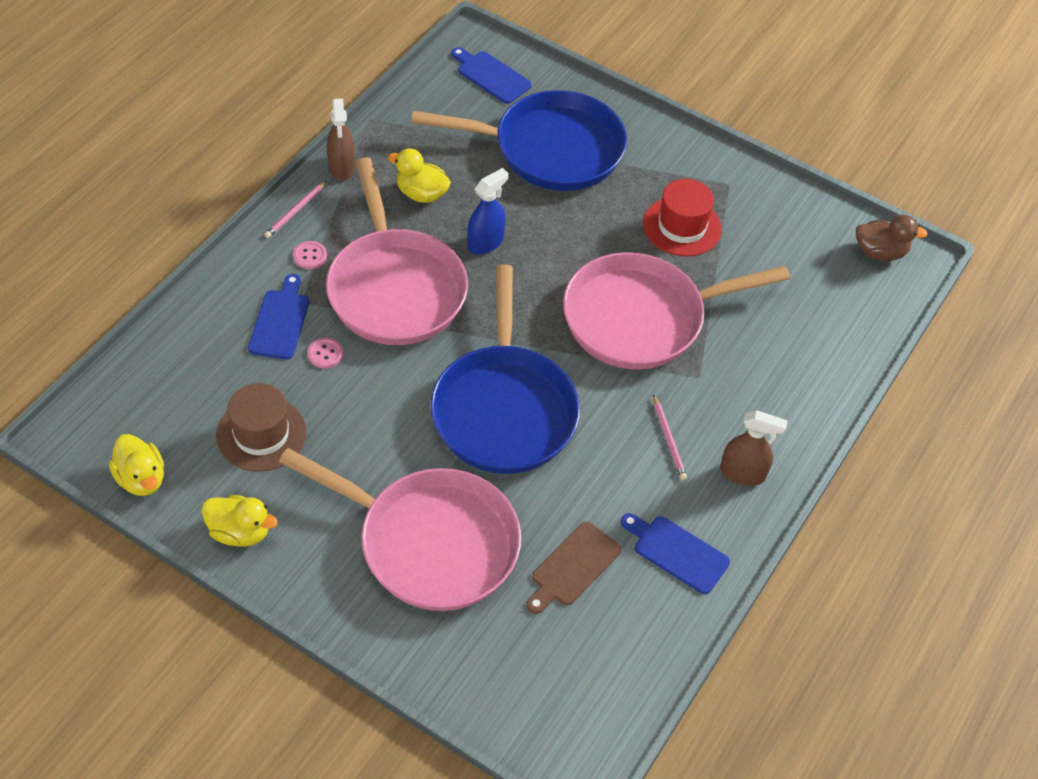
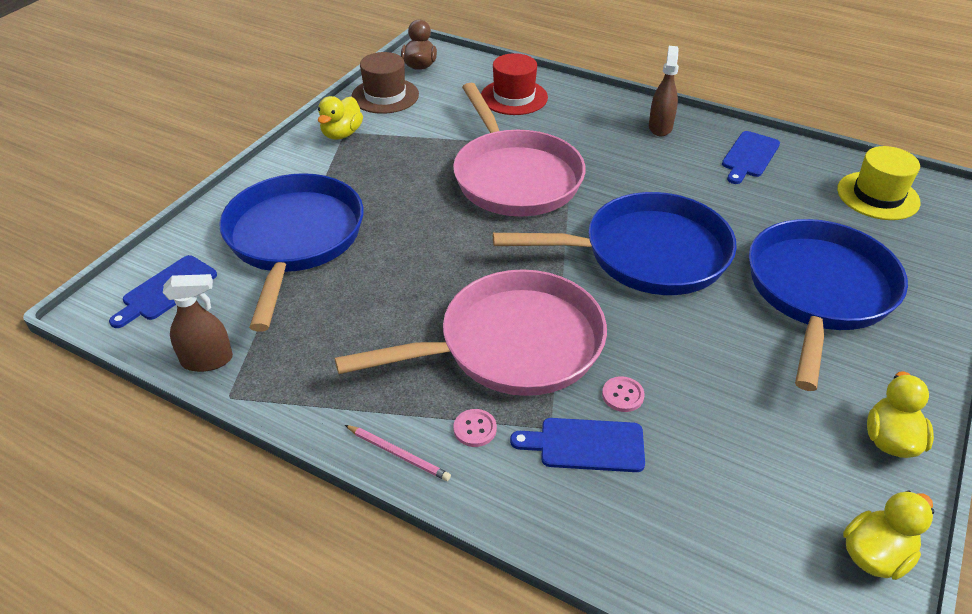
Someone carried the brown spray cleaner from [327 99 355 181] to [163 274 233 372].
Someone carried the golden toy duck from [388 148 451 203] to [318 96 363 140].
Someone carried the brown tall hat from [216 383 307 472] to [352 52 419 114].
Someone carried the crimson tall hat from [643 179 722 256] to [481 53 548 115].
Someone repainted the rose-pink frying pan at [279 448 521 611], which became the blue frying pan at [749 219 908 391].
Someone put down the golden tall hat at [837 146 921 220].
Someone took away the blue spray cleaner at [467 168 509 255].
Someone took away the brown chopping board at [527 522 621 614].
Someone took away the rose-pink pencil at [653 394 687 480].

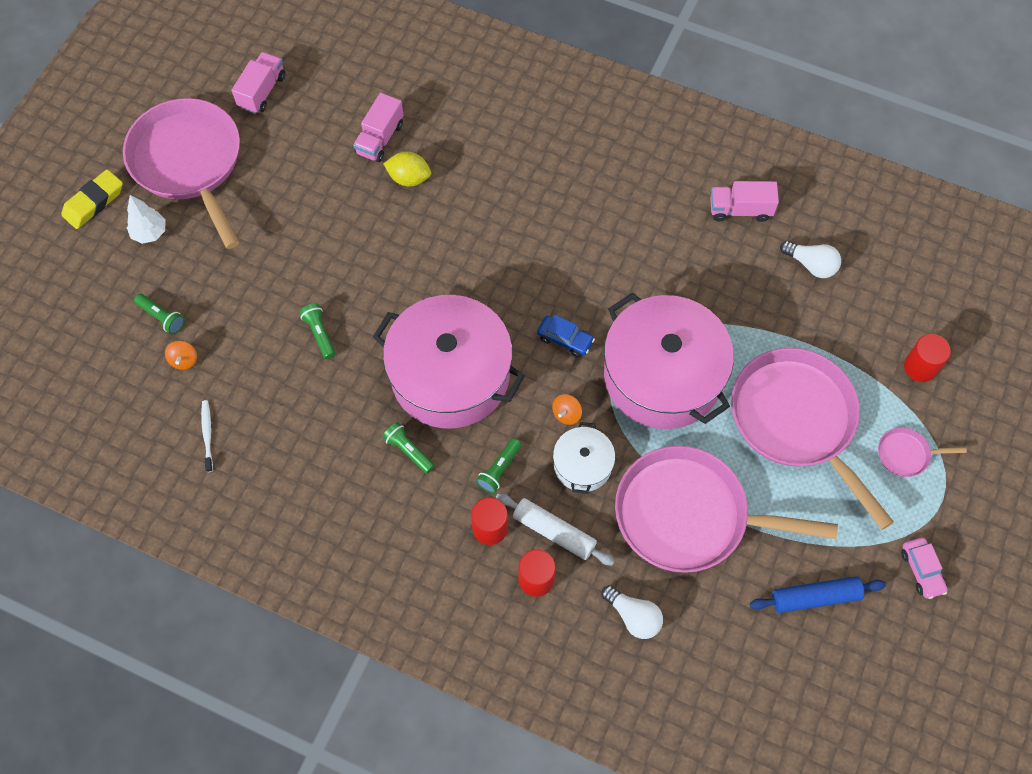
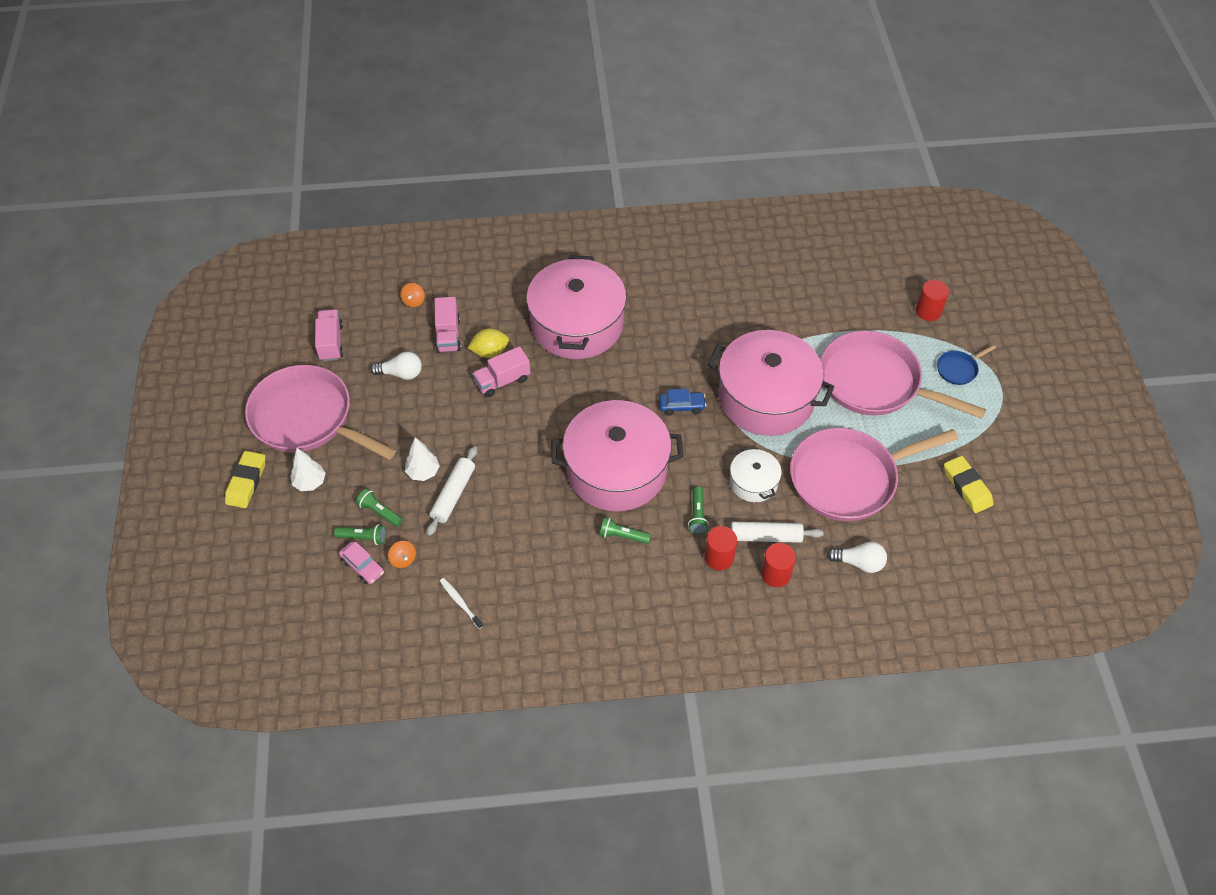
Someone carried the rose-pink toy car from [901 538 948 599] to [339 541 384 584].
Someone carried the green pocket torch from [299 303 335 359] to [356 489 403 527].
Someone carried the snow-white bulb from [780 241 841 278] to [370 352 422 380].
Someone carried the orange spinning top from [552 394 582 425] to [400 283 425 307].
Someone put down the snow-white fir tree at [405 437 440 481].
Someone put down the snow-white dough roller at [427 446 477 536].
Someone carried the rose-pink lorry from [710 181 779 222] to [473 346 531 398].
Someone put down the rose-pink pot at [526 255 627 359].
Someone repainted the rose-pink frying pan at [878 427 967 477], which became the blue frying pan at [937 345 996 385].
Someone swapped the blue dough roller at [750 576 886 613] for the golden gum eraser at [944 456 993 513].

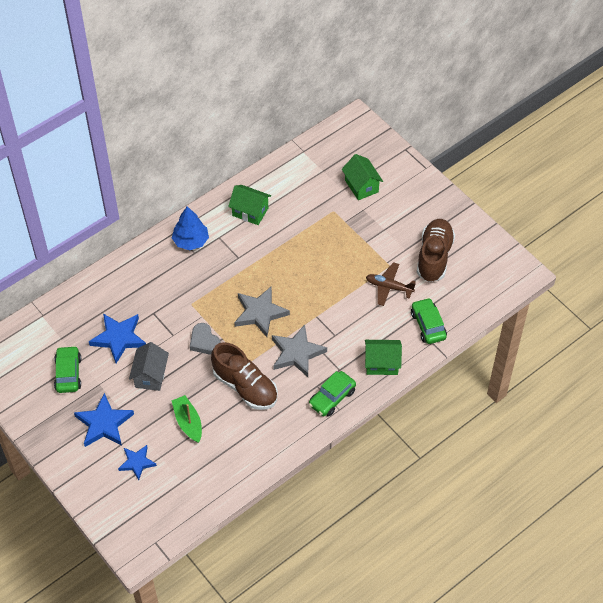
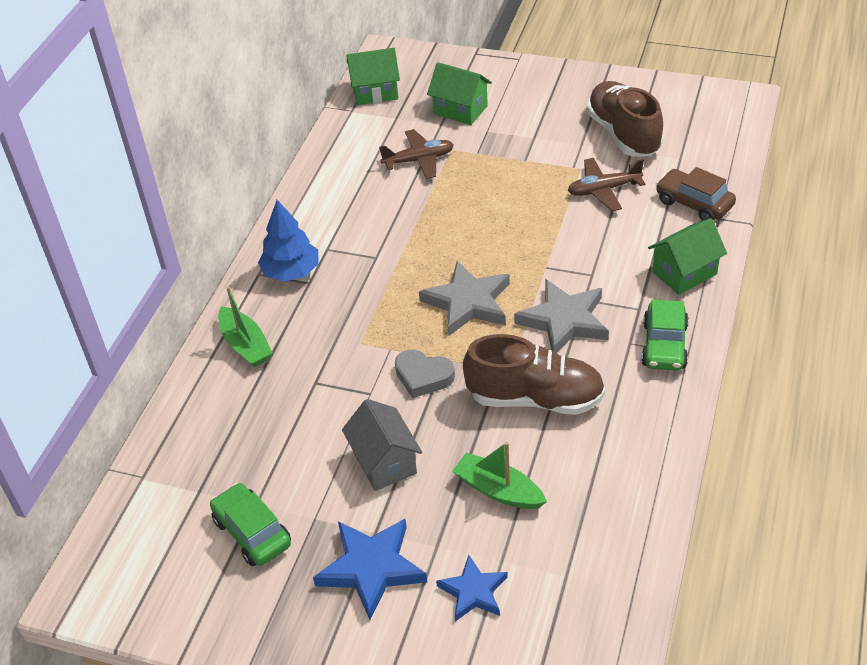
Someone put down the green toy boat at [218 287 273 367].
Someone carried the green cottage from [228 185 271 225] to [347 48 400 105].
Someone put down the brown plane at [379 129 454 179].
Someone repainted the green toy car at [411 298 447 344], which became the brown toy car at [656 167 736 221].
Someone took away the blue five-pointed star at [89 314 146 364].

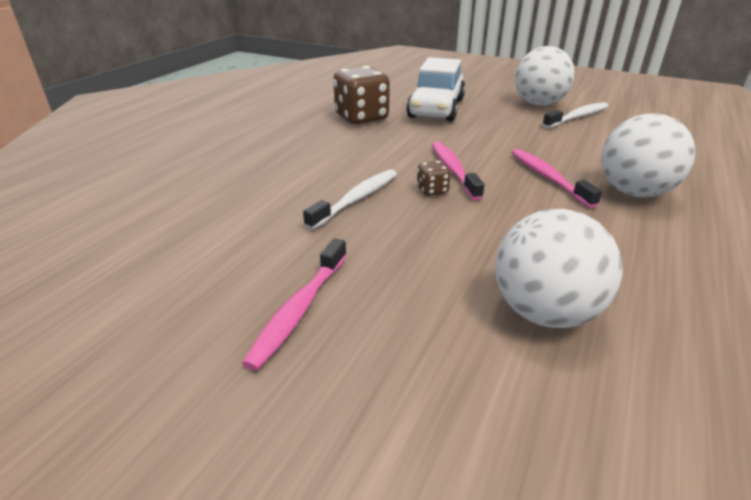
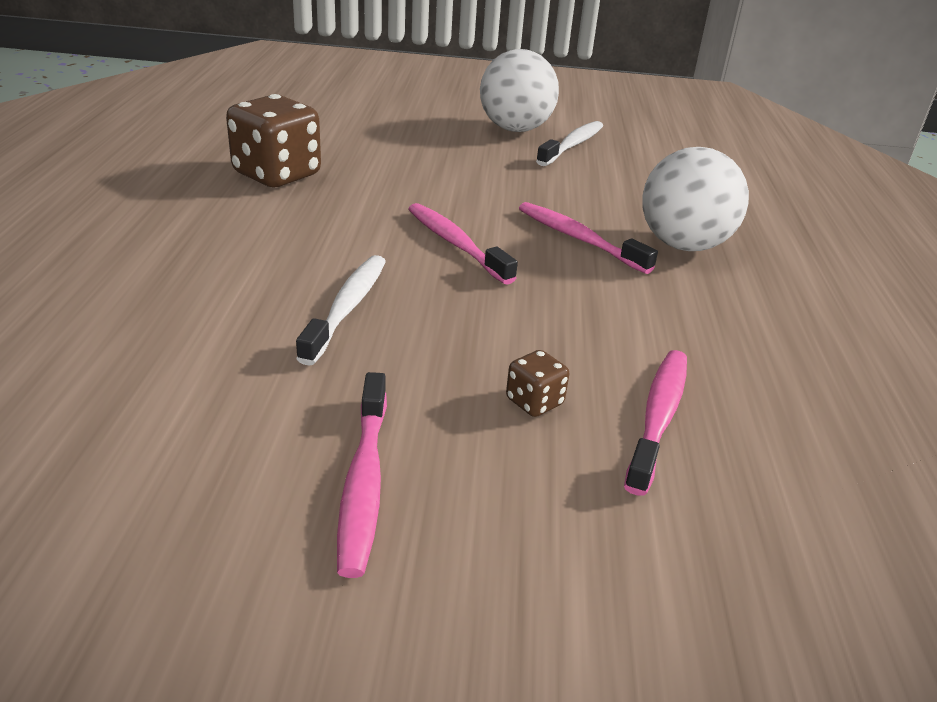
Someone carried the brown game die from [417 161 451 196] to [506 350 569 417].
Someone swapped the snow-white sphere at [495 209 623 328] for the rose-pink tooth brush at [624 350 687 496].
Someone took away the snow-white toy car at [406 57 465 122].

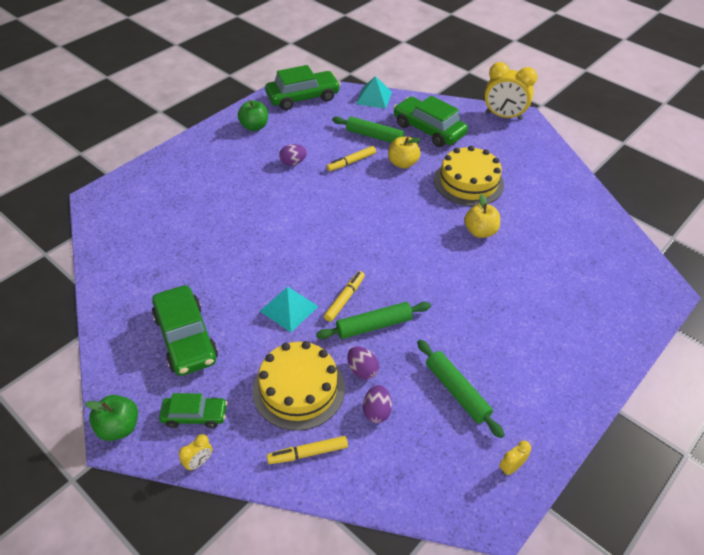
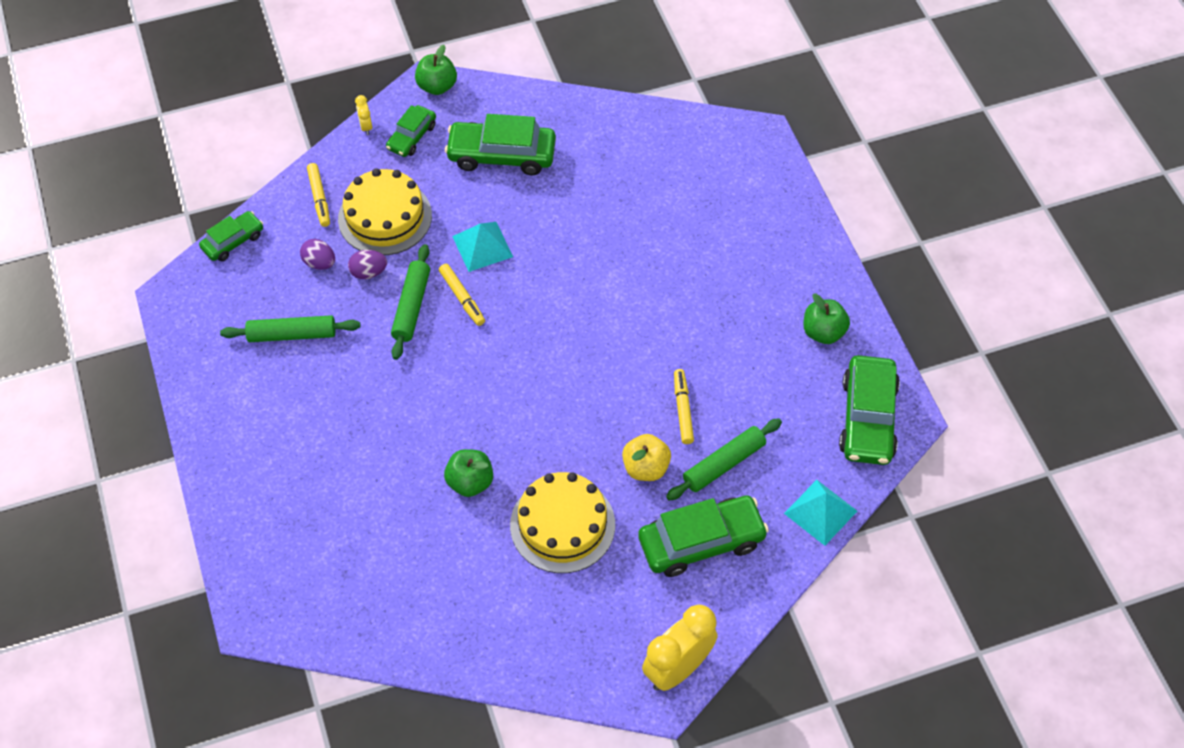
Someone put down the green toy car at [199 211 263 261].
Someone rotated the golden marker at [267 436 348 464] by 150 degrees clockwise.
Someone repainted the golden apple fruit at [464 194 500 238], which became the green apple fruit at [444 449 493 497].
Someone took away the royal purple egg at [279 144 307 166].
Someone took away the golden bedside clock at [499 440 531 475].

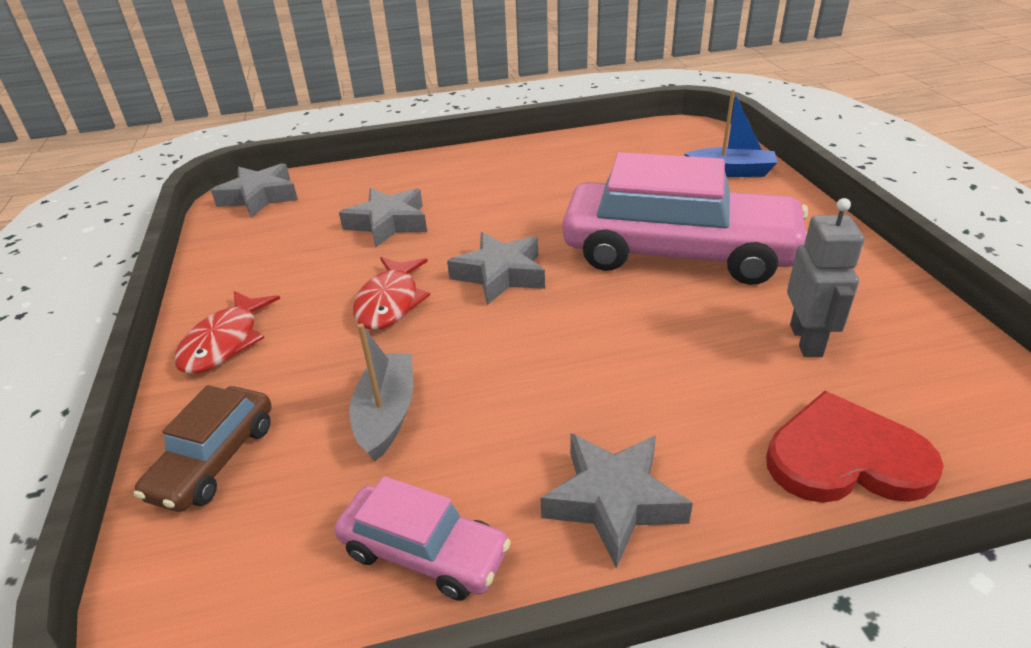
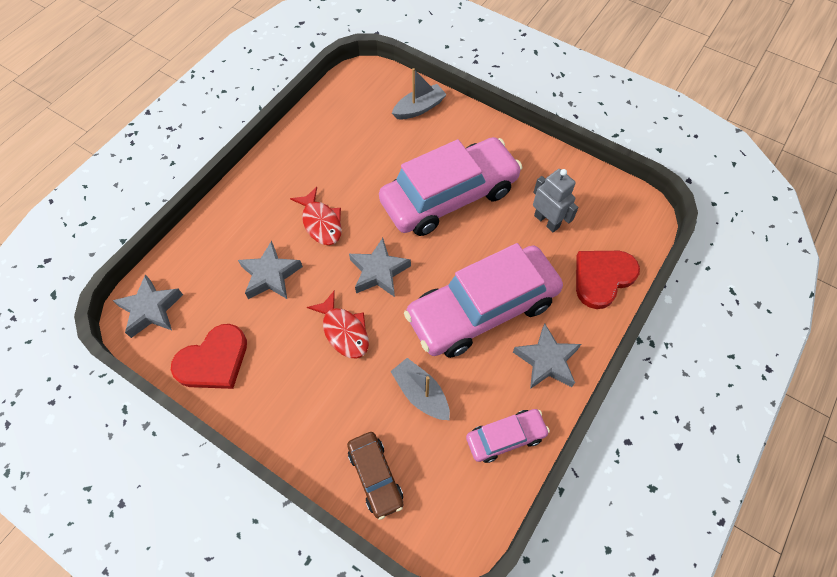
Someone put down the crimson love heart at [171 324 247 389].
Someone carried the crimson fish from [174 291 280 374] to [290 187 342 245].
Someone repainted the blue toy boat at [684 90 777 177], which became the grey toy boat at [392 68 447 119].
Someone put down the rose-pink toy car at [404 243 563 358].

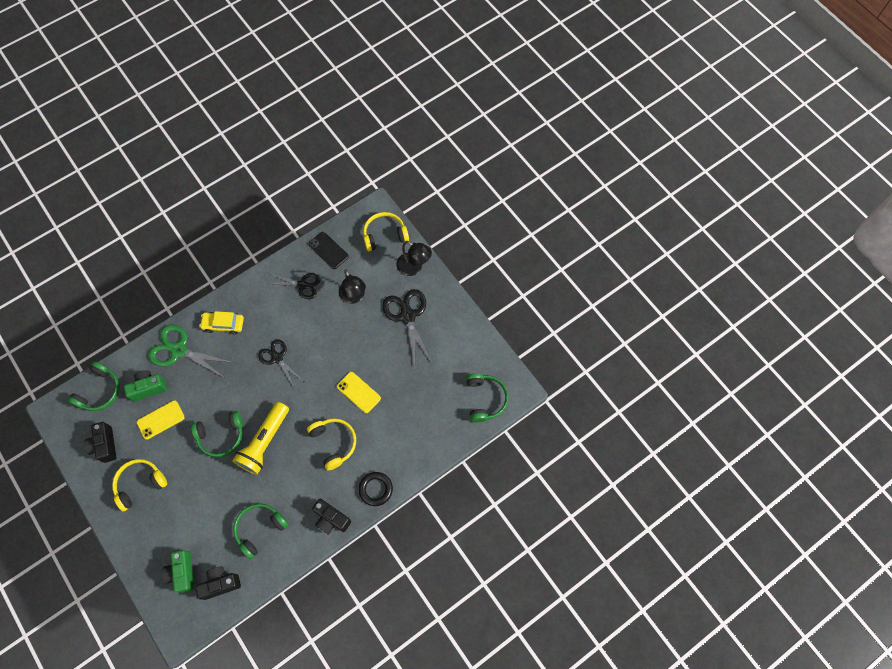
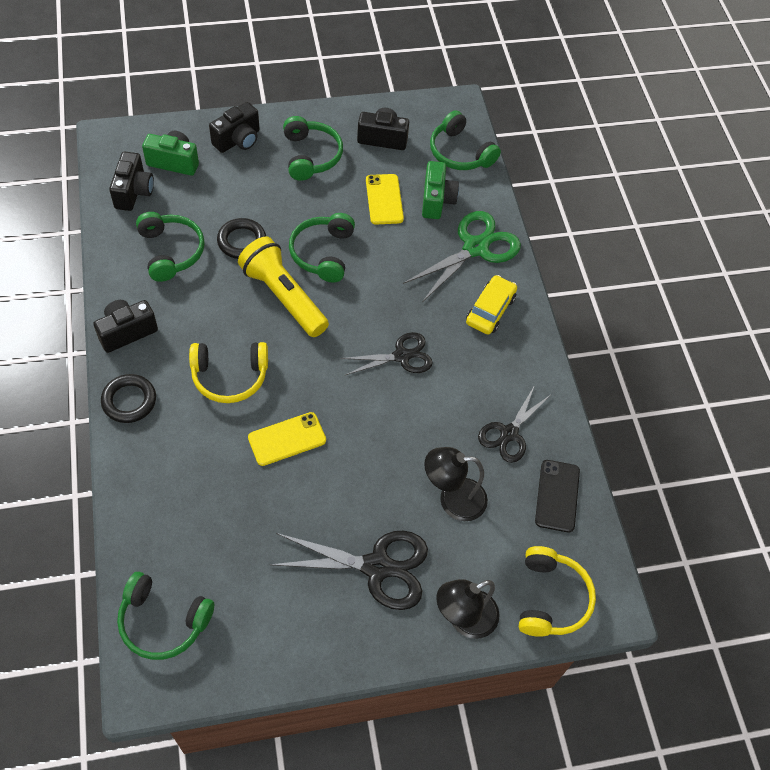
Someone put down the black photo camera at [209 102 260 153].
Someone put down the black torus at [217 218 266 259].
Someone repainted the golden headphones at [112 459 167 511], which became the green headphones at [283 116 343 181].
Someone rotated the black smartphone at [308 232 349 269] by 60 degrees counterclockwise.

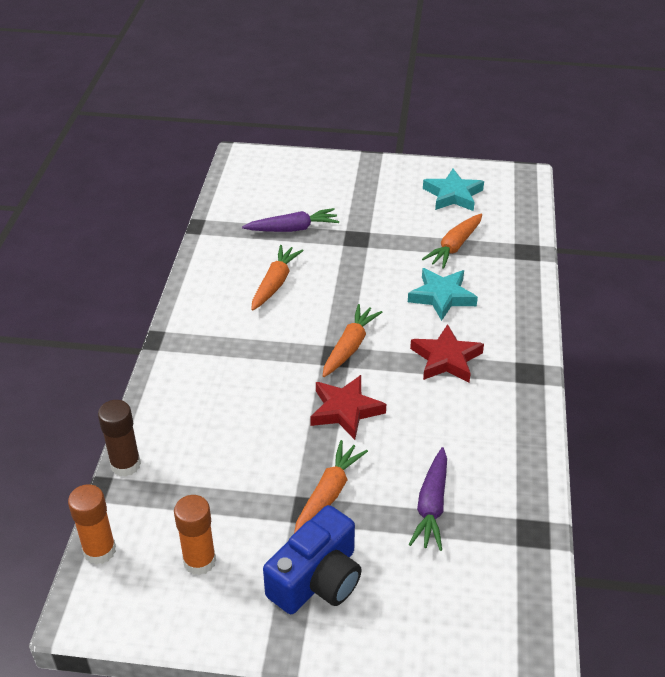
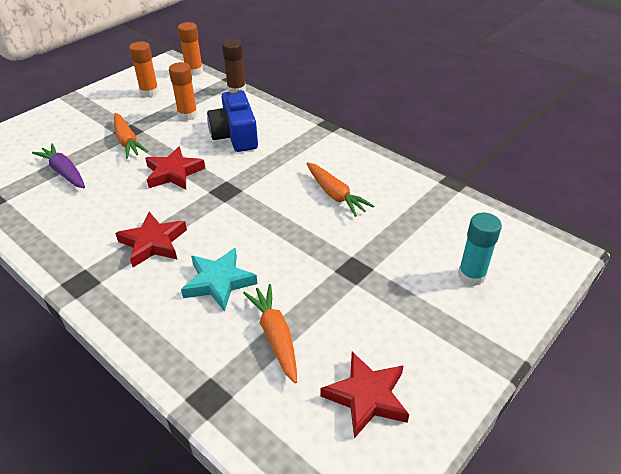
Someone put down the orange stick of glue at [169 62 198 121].
Someone carried the blue photo camera from [263 505 362 614] to [207 89 258 152].
Someone repainted the turquoise five-pointed star at [423 169 484 211], which became the crimson five-pointed star at [321 352 409 438].
Someone put down the turquoise stick of glue at [458 213 502 286].
Someone took away the royal purple toy carrot at [242 208 339 232].
Someone took away the orange toy carrot at [323 304 382 377].

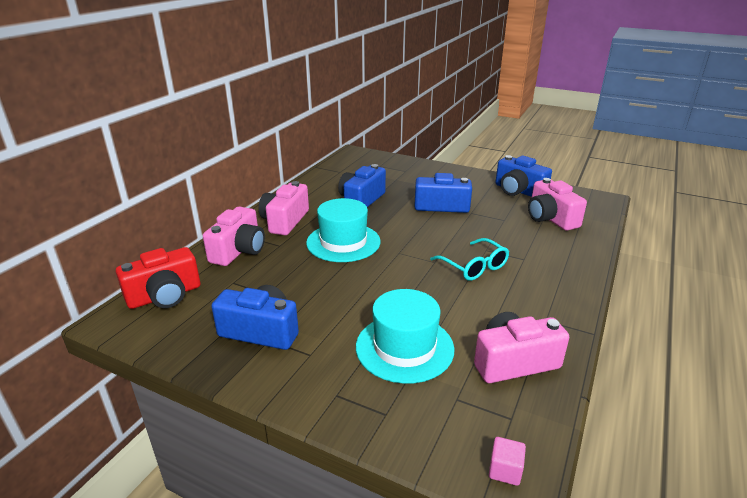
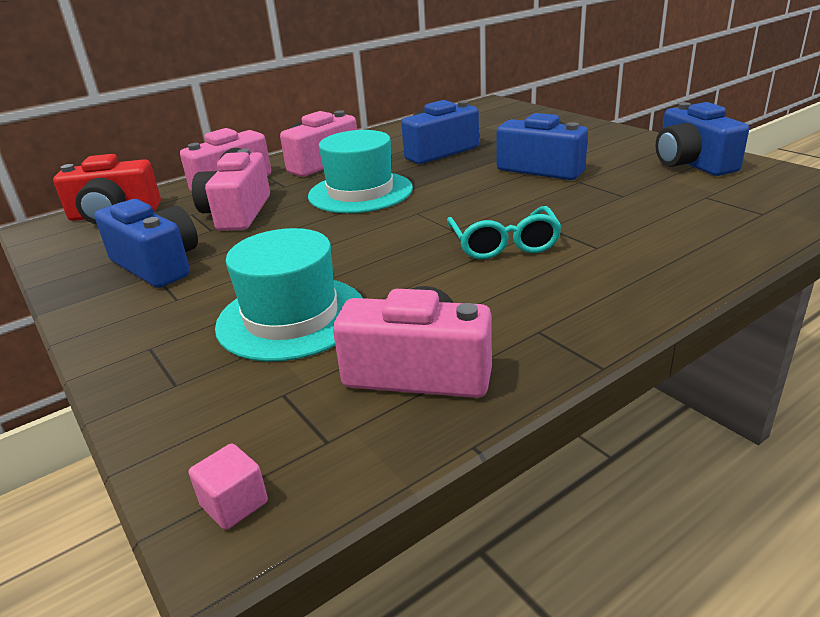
Someone carried the rose-pink photo camera from [528 178 587 231] to [192 149 270 231].

